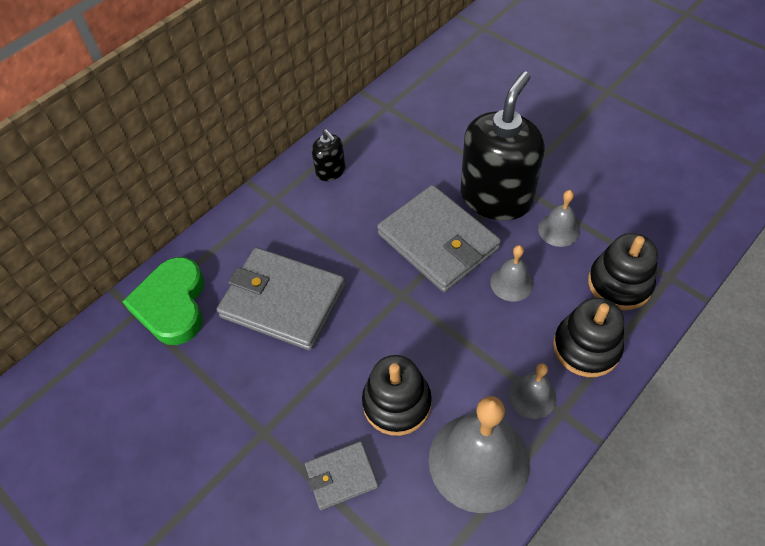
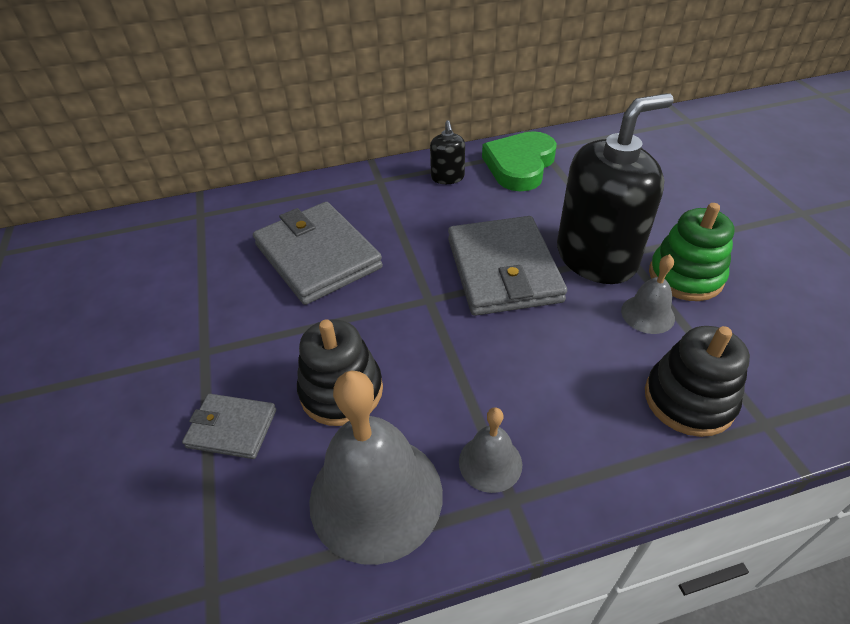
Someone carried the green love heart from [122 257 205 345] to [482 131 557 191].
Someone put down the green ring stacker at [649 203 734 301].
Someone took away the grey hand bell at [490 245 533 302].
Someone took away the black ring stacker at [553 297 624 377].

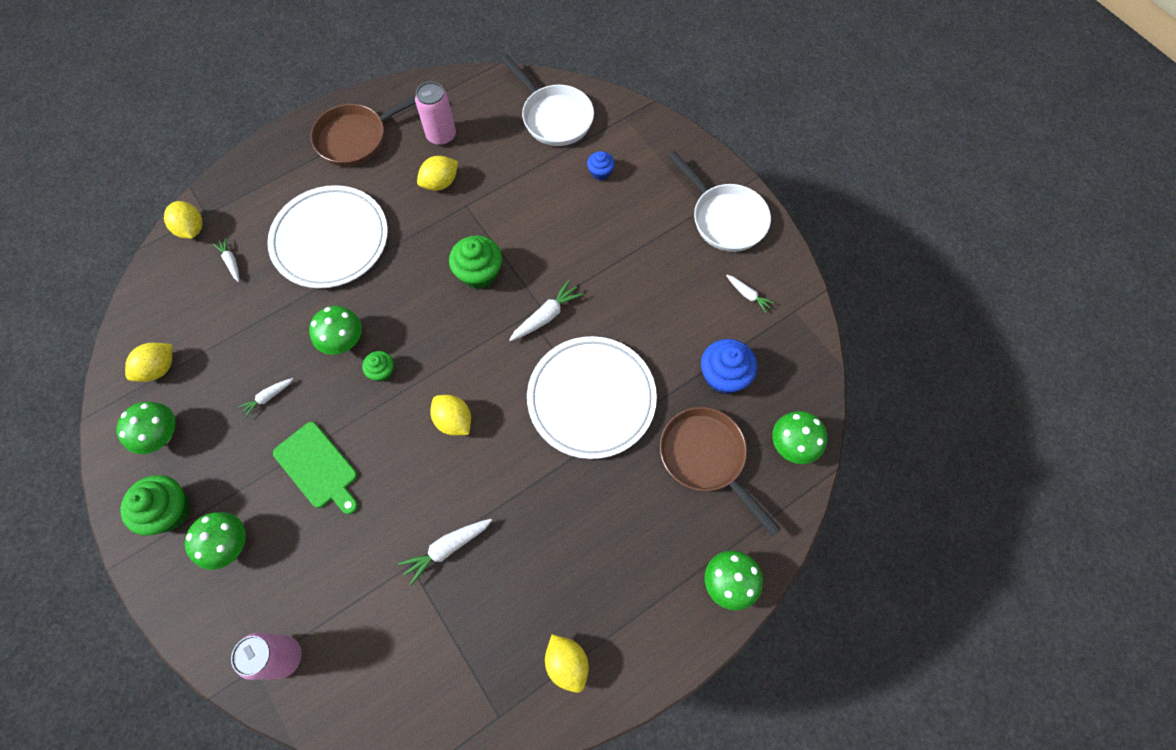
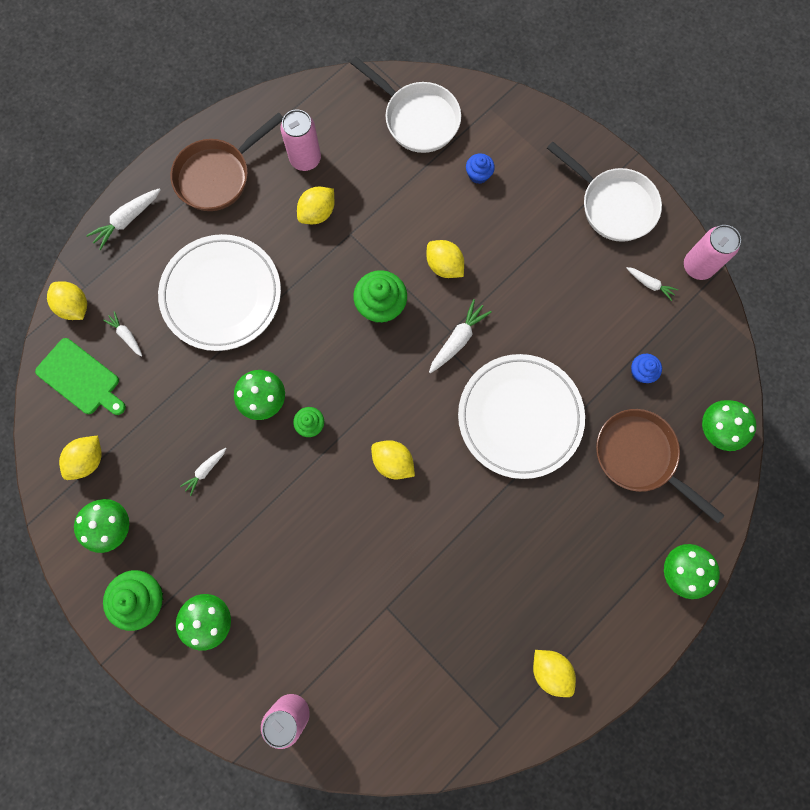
Someone carried the green chopping board from [273 422 358 514] to [35 338 126 415].
Someone carried the snow-white toy carrot from [398 519 492 586] to [86 188 161 250].
Someone put down the golden toy lemon at [426 240 464 278].
Someone scaled the blue fairy cake at [701 339 757 394] by 0.57.
Someone put down the rose-pink soda can at [684 225 741 280].

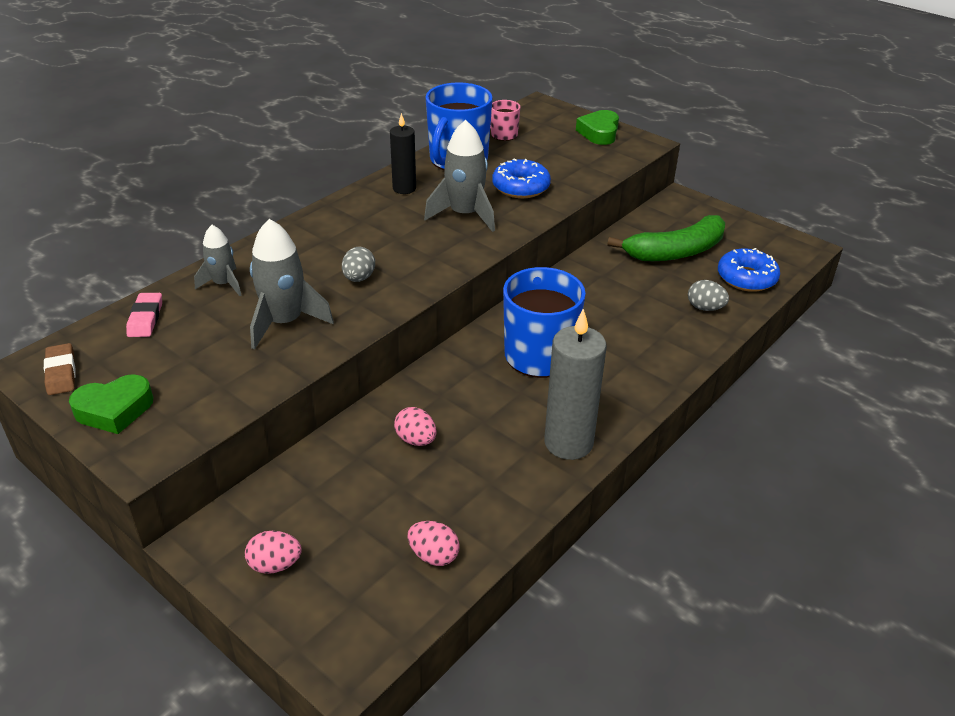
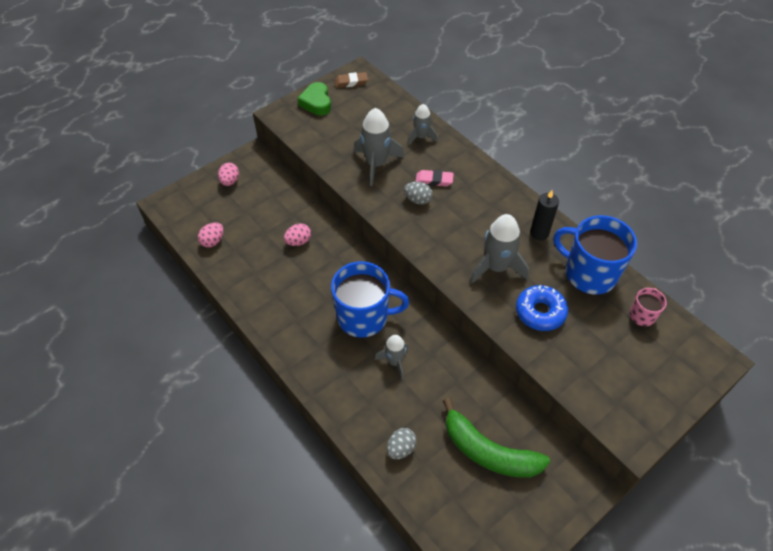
Someone put down the grey spaceship at [375 335 408 379].
Someone carried the rose-pink gum eraser from [126 293 162 337] to [416 170 454 187].
Someone rotated the green toy banana at [607 215 725 261] by 45 degrees counterclockwise.
Someone took away the grey pillar candle at [544 309 607 460].
Someone took away the green love heart at [576 110 619 145].
Someone took away the blue donut at [718 248 780 292].

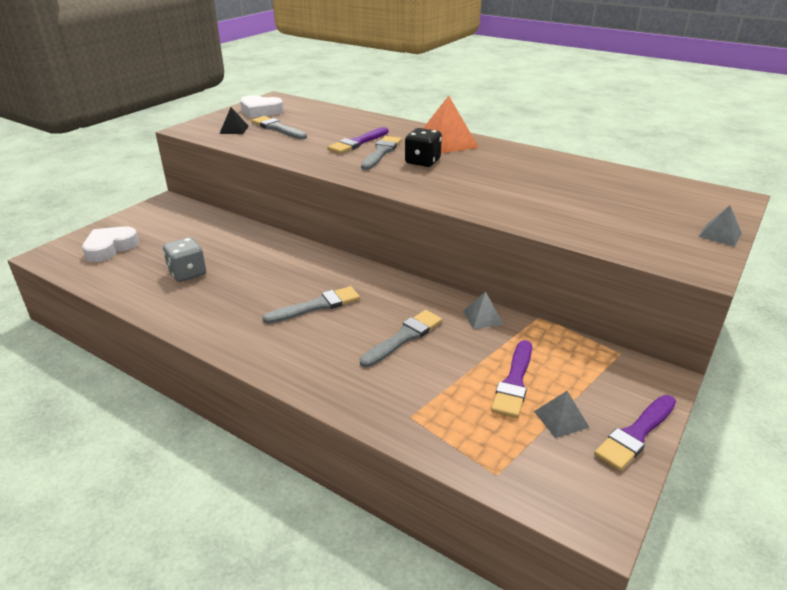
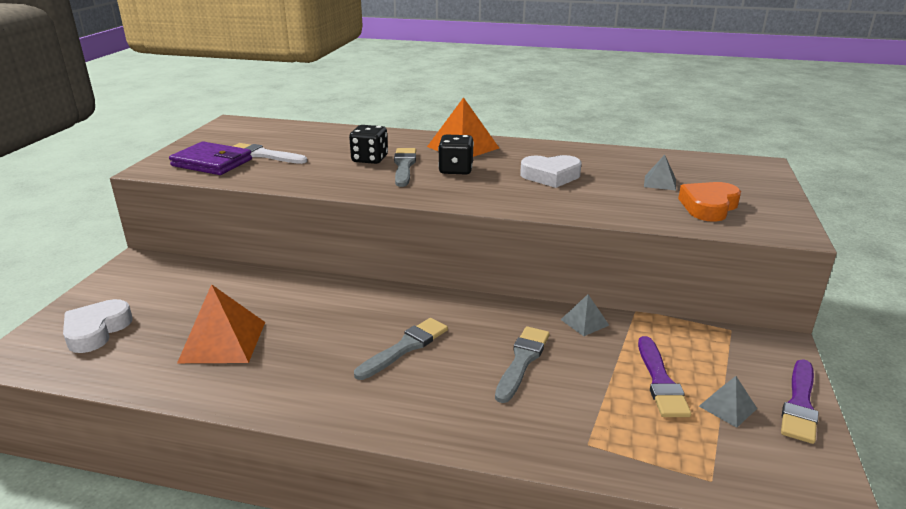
Someone swapped the black solid pyramid at [219 107 249 134] for the royal purple card wallet at [169 141 252 175].
Someone swapped the grey game die at [163 237 206 282] for the orange solid pyramid at [177 284 265 363].
Someone repainted the grey paint brush at [251 116 307 139], which became the snow-white paint brush at [233 143 307 164].
Someone swapped the royal purple paint brush at [328 127 388 154] for the black game die at [349 125 388 164].
Someone carried the snow-white love heart from [240 95 284 118] to [520 155 581 188].
Someone carried the grey solid pyramid from [698 205 742 247] to [644 155 676 190].
Someone put down the orange love heart at [678 182 741 222].

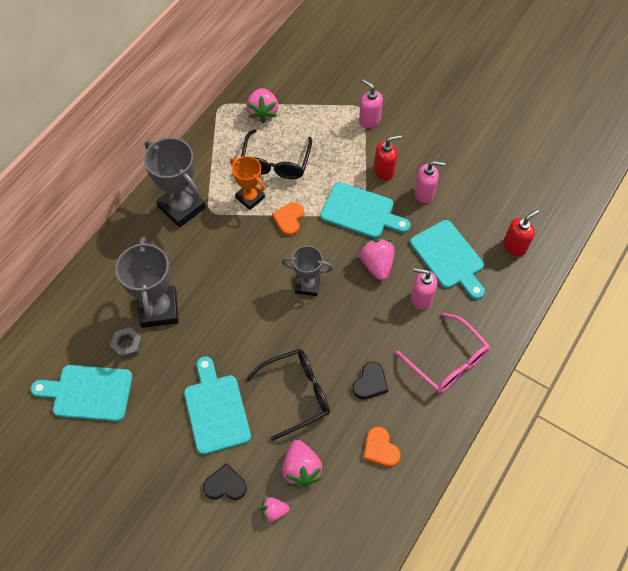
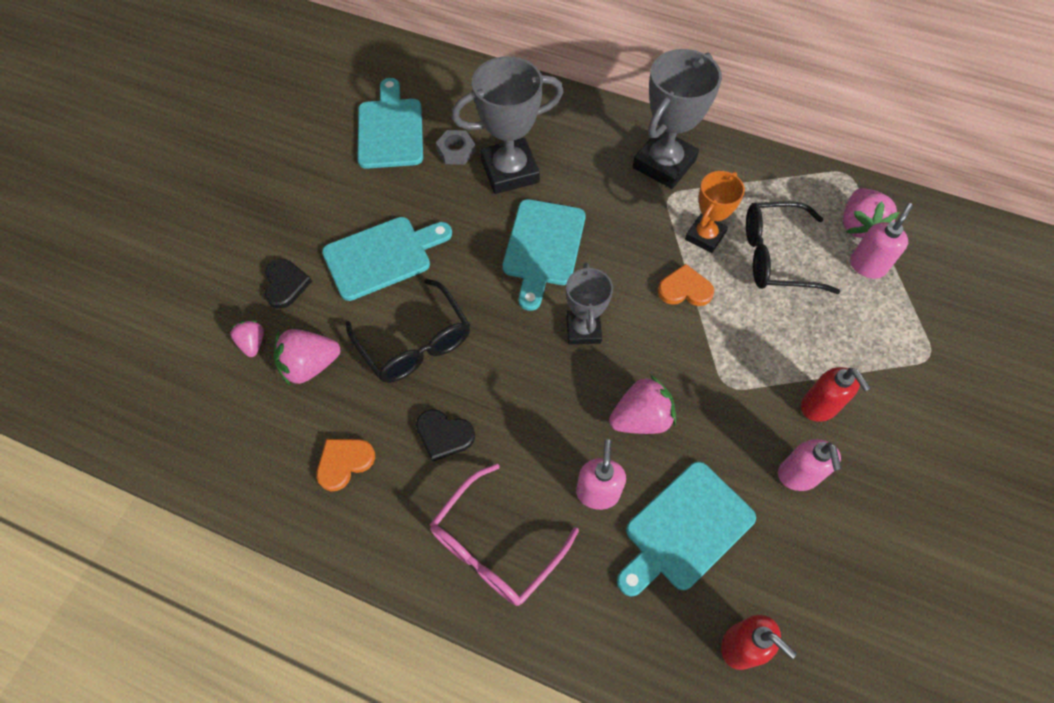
Someone carried the turquoise chopping board from [320 182 411 238] to [503 199 586 311].
Someone rotated the rose-pink strawberry at [246 88 278 123] by 75 degrees counterclockwise.
Someone carried the rose-pink soap dispenser from [359 79 383 128] to [850 203 913 279].

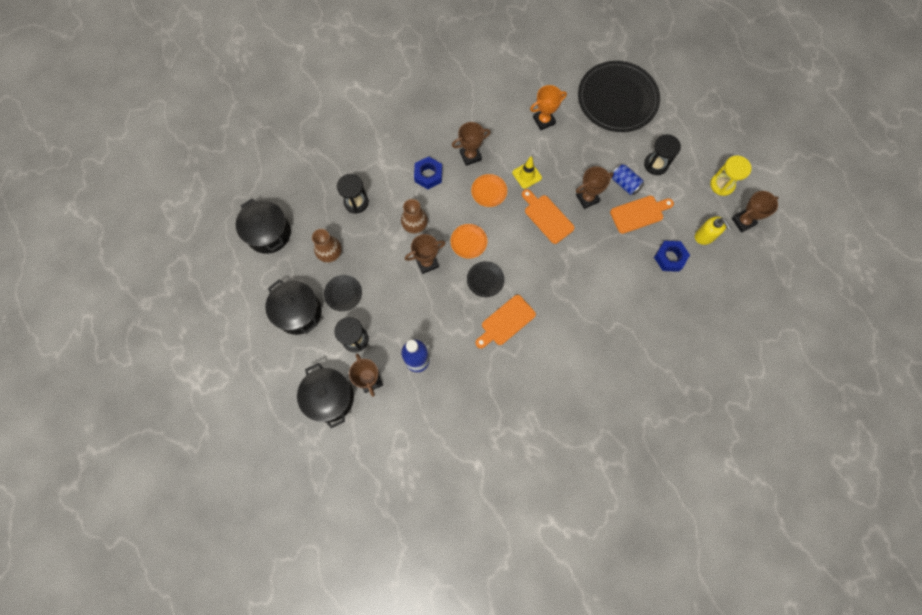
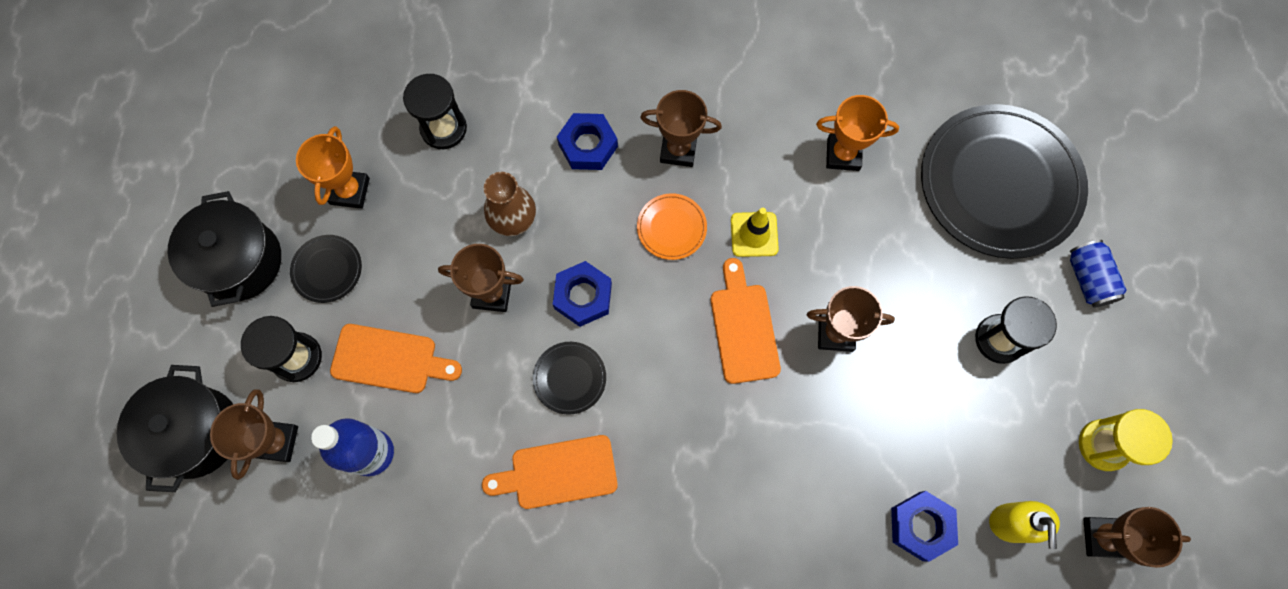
Someone swapped the brown flower vase at [312 229 342 263] for the orange award cup at [296 126 370 209].
Someone carried the orange chopping board from [610 196 674 234] to [330 324 462 393].
Someone swapped the orange dinner plate at [451 224 487 259] for the blue hexagon nut at [553 261 612 327].
Someone carried the blue soda can from [612 163 644 195] to [1070 240 1127 308].
Someone took away the black pot at [236 198 291 254].

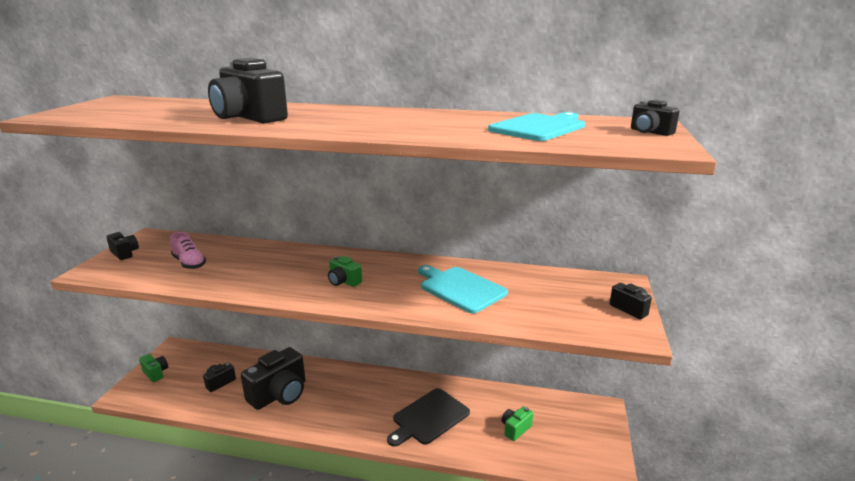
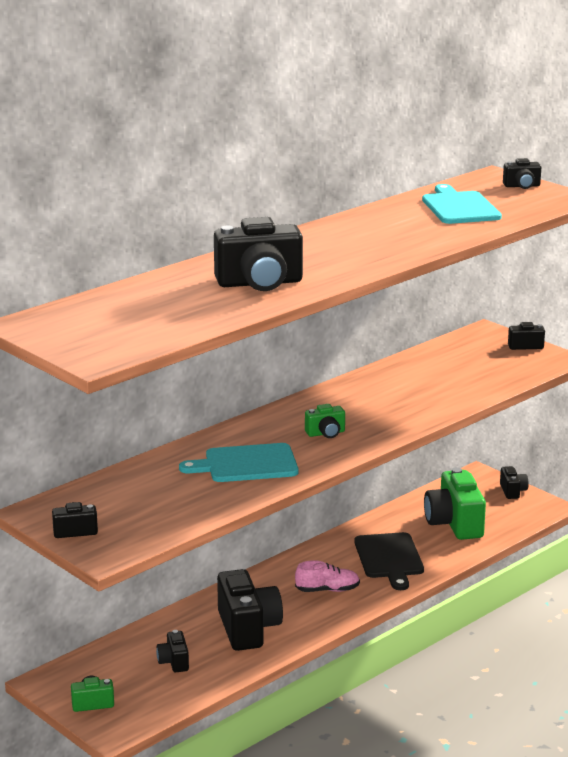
Someone carried the turquoise chopping board from [418 265 508 313] to [179 443 299 482].
Someone carried the rose-pink sneaker from [170 232 206 269] to [295 560 360 592].
Someone scaled the green photo camera at [502 406 533 441] by 2.03.
Someone put down the black photo camera at [500 466 529 499].

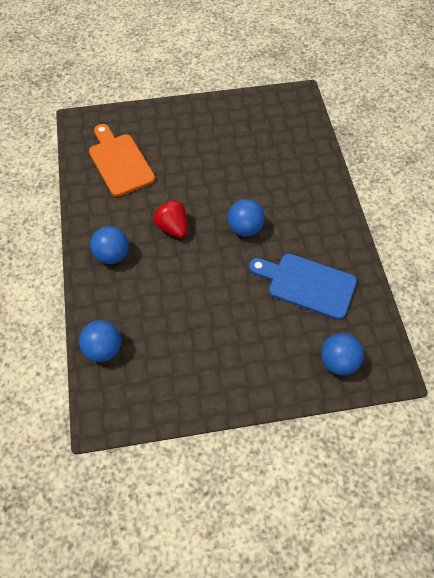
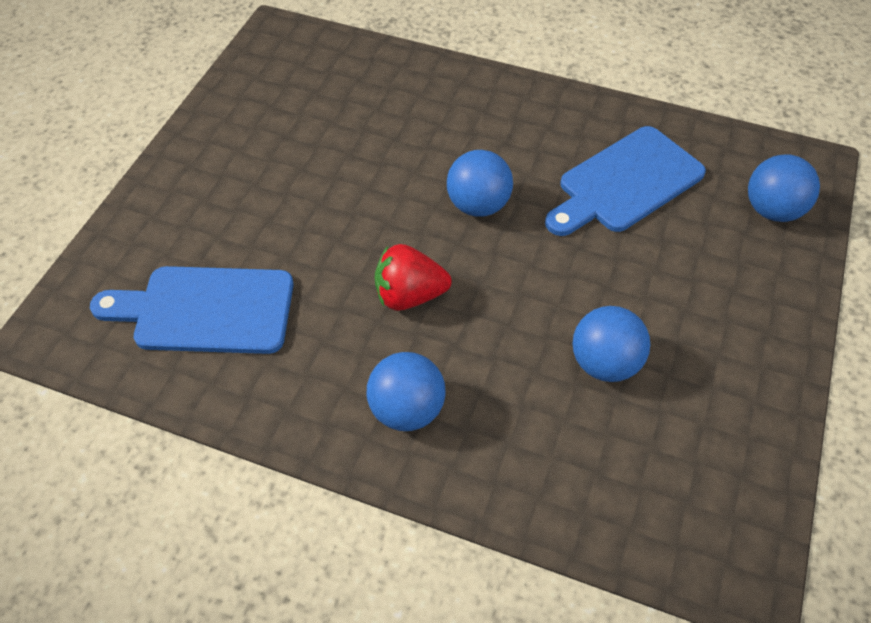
Someone repainted the orange chopping board at [89 124 155 197], which became the blue chopping board at [90 266 294 354].
Someone carried the blue sphere from [79 320 122 362] to [572 306 650 382].

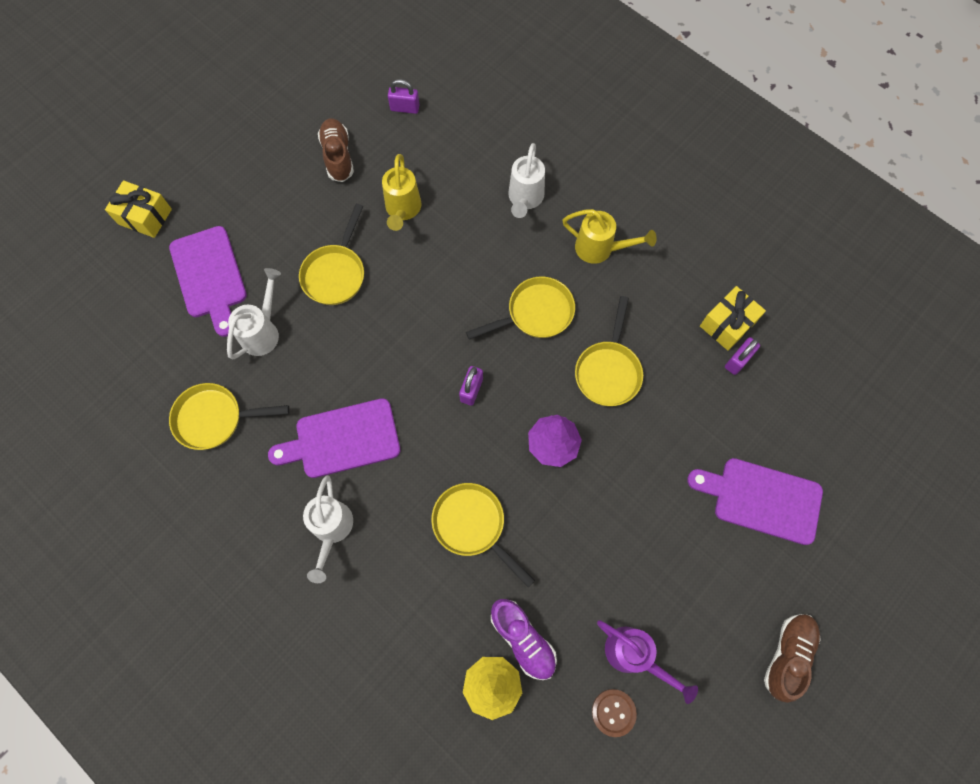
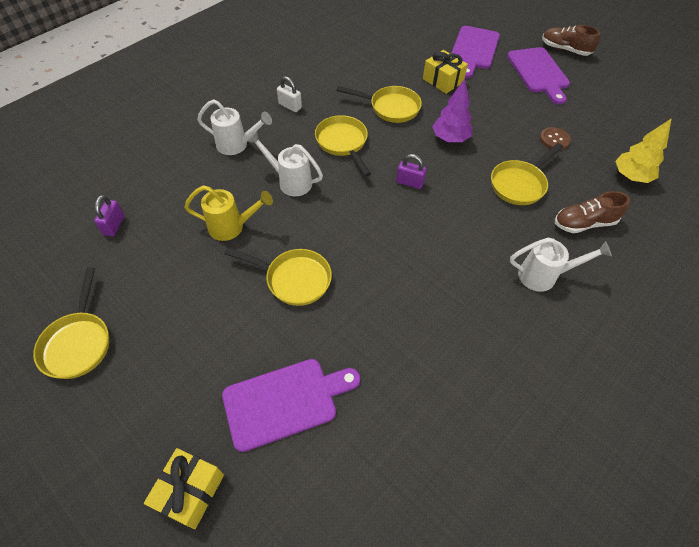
Someone carried the golden frying pan from [169 383 289 450] to [33 267 109 379].
Someone carried the snow-white watering pot from [227 268 281 359] to [247 132 323 196].
Someone swapped the golden watering pot at [562 209 656 264] for the snow-white small lock at [277 76 302 112].
Someone carried the golden wrapped gift from [700 286 766 351] to [423 50 468 94].
Someone carried the royal purple chopping board from [268 398 400 478] to [507 47 570 105].
Someone carried the brown shirt button from [592 689 637 737] to [540 127 571 150].
Someone carried the brown sneaker from [318 118 354 182] to [555 191 630 233].
Someone took away the royal purple sneaker at [491 599 557 680].
Someone took away the royal purple watering pot at [597 620 698 704].
Someone took away the royal purple small lock at [725 337 760 375].

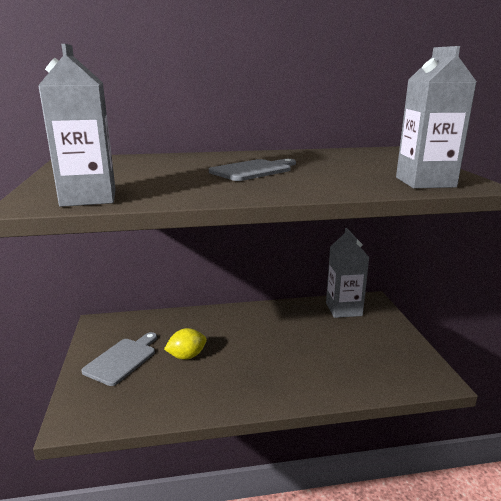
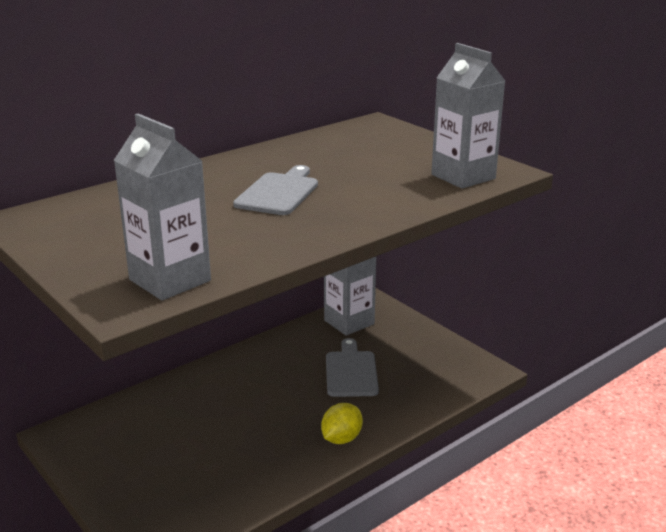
Someone carried the golden toy lemon from [164 328 207 360] to [321 403 363 444].
Someone carried the grey chopping board from [81 332 157 386] to [326 338 379 397].

